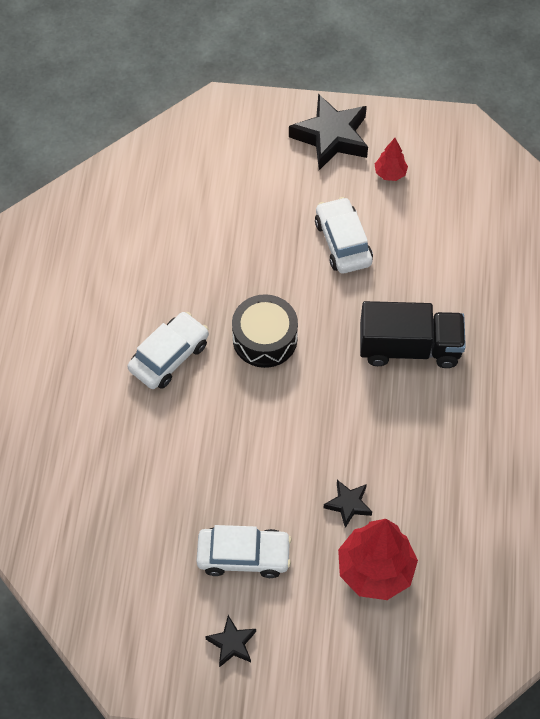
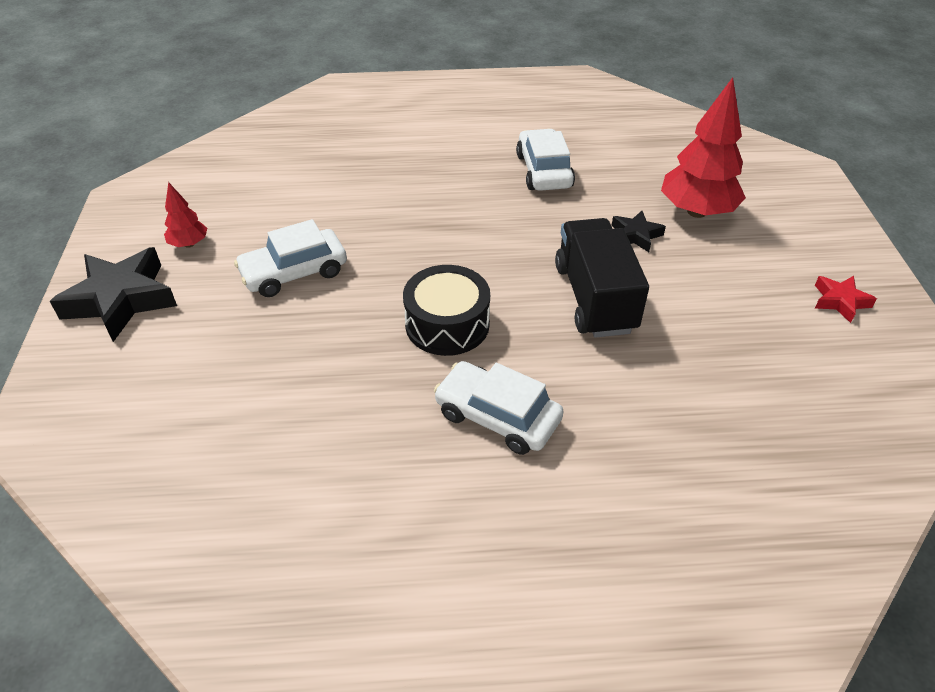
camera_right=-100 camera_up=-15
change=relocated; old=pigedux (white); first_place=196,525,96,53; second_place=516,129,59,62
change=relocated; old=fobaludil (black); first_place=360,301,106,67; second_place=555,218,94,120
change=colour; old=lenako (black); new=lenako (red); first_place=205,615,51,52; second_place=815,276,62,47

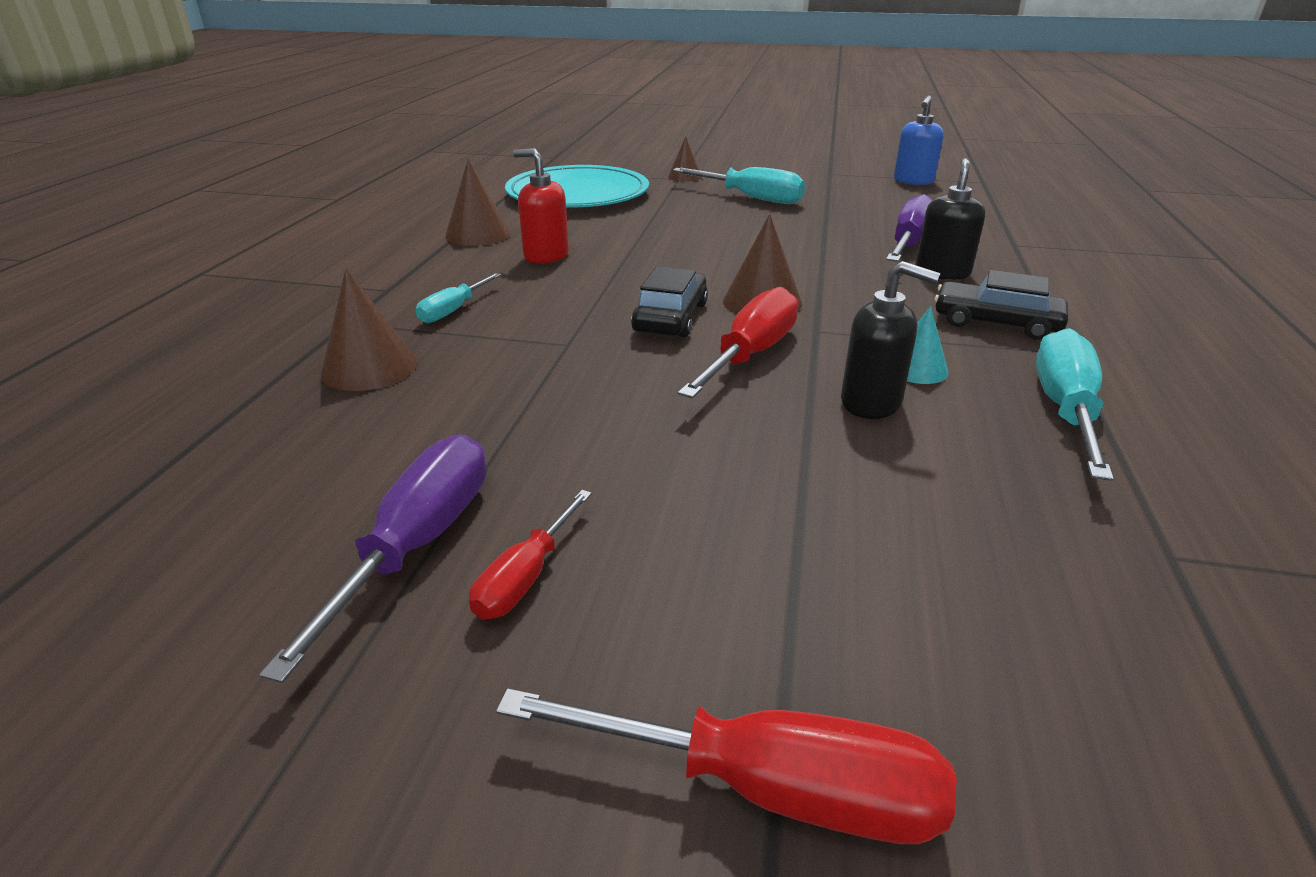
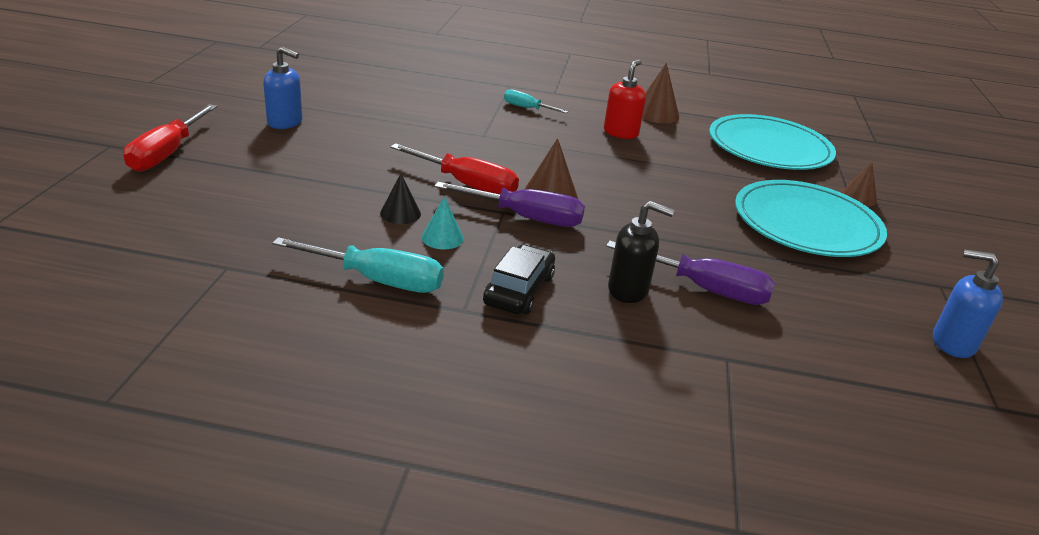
camera_right=85 camera_up=0
change=exchanged; old=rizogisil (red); new=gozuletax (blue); first_place=469,490,123,130; second_place=263,47,40,82
change=exchanged; old=gozuletax (black); new=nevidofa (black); first_place=841,261,100,158; second_place=380,173,41,51
change=relocated; old=rizogisil (purple); first_place=259,434,228,249; second_place=434,182,151,45
change=exchanged; old=rizogisil (turquoise); new=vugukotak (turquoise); first_place=672,167,133,37; second_place=735,180,152,77
change=missing; old=nevidofa (brown); first_place=321,268,96,123
change=missing; old=pigedux (black); first_place=631,267,77,70

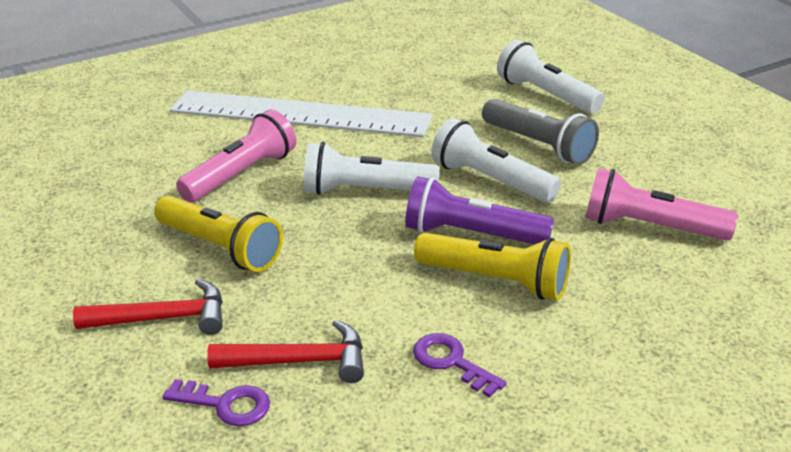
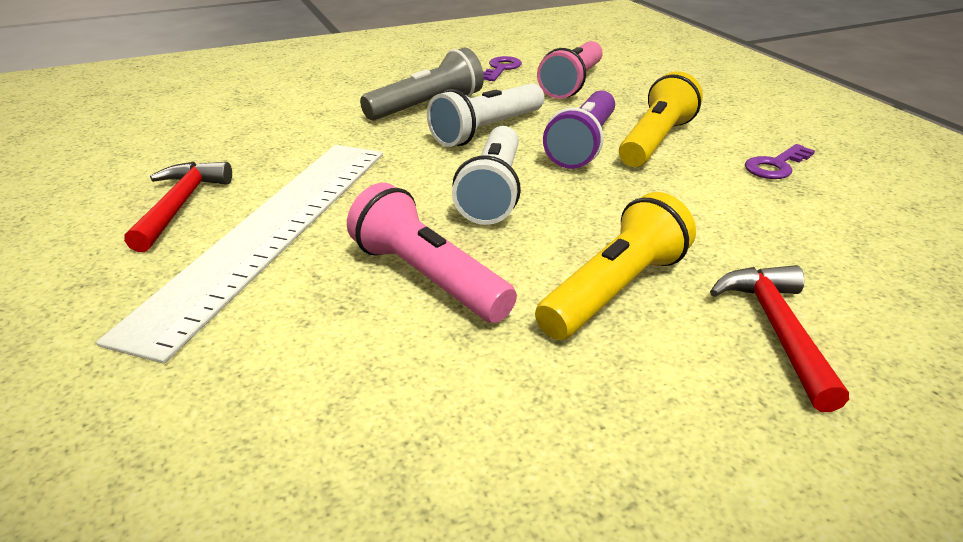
camera_right=-85 camera_up=0
change=relocated; old=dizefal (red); first_place=207,320,157,63; second_place=124,162,108,90
change=relocated; old=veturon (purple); first_place=162,379,108,47; second_place=483,56,39,25
change=missing; old=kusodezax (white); first_place=497,40,107,74

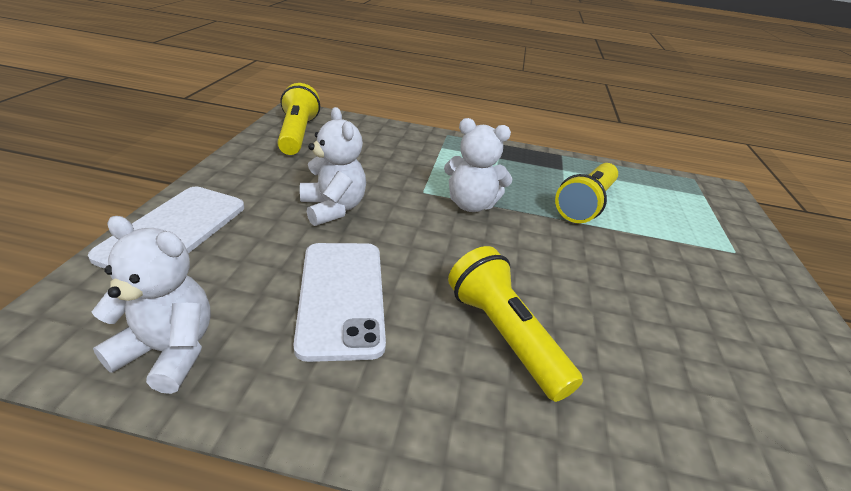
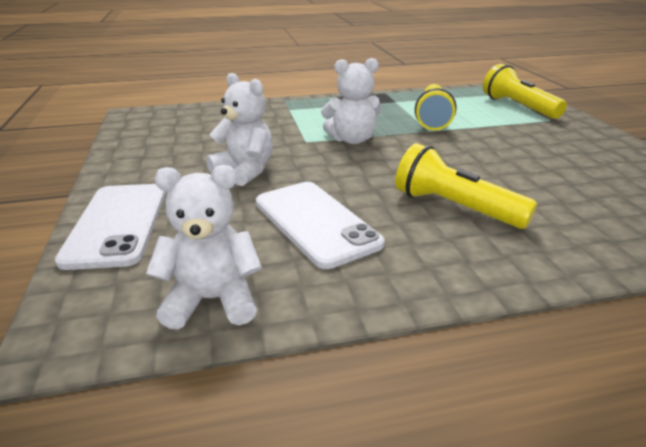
camera_right=-20 camera_up=-5
change=relocated; old=kusodezax (yellow); first_place=277,83,43,72; second_place=483,64,84,55

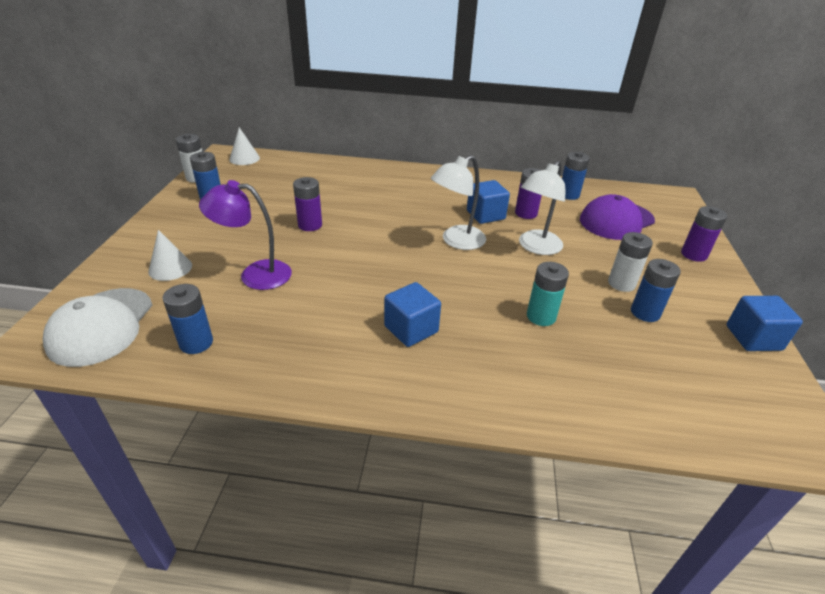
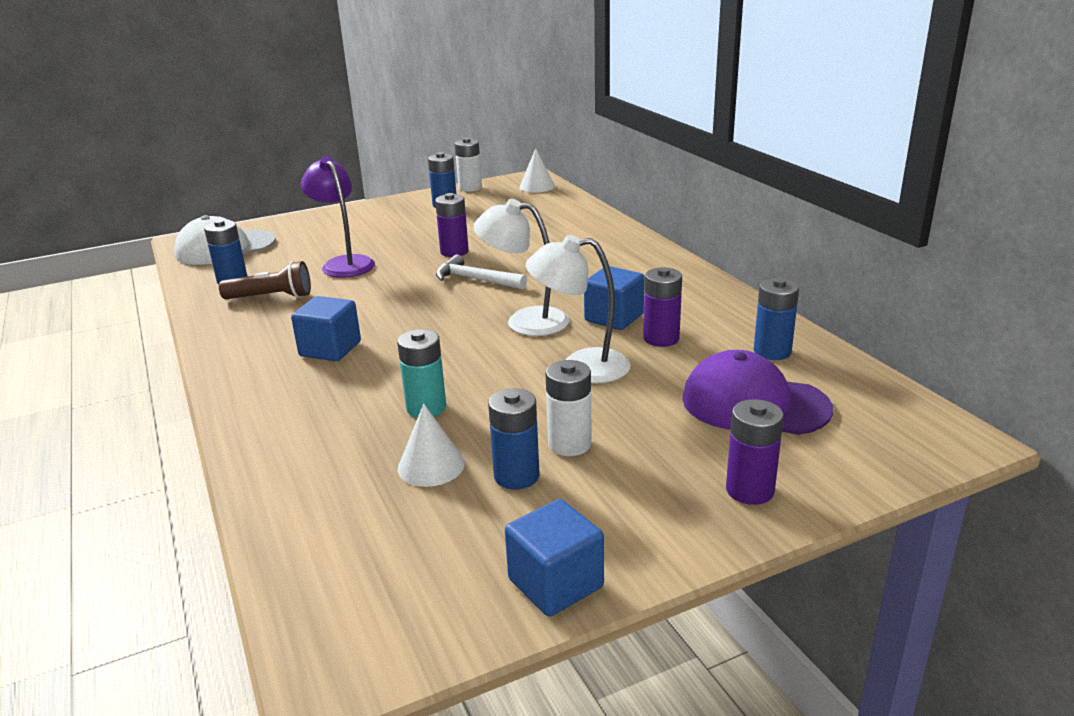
camera_right=60 camera_up=-10
change=appeared; new=kusodezax (brown); second_place=219,261,92,38
change=relocated; old=nevidofa (white); first_place=148,230,44,51; second_place=398,404,67,83
change=appeared; new=dizefal (white); second_place=436,255,91,35

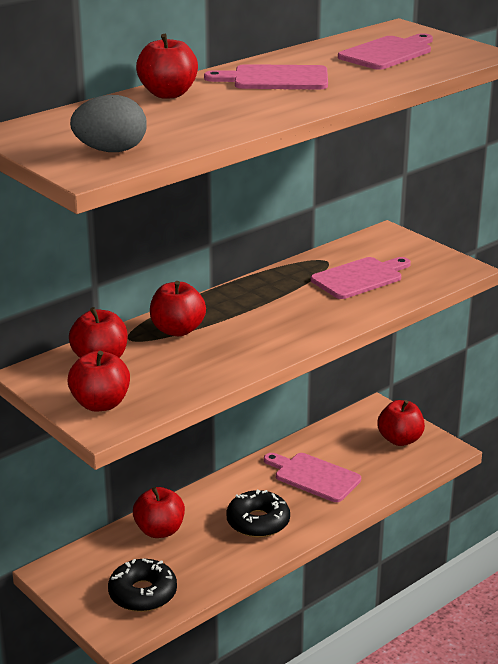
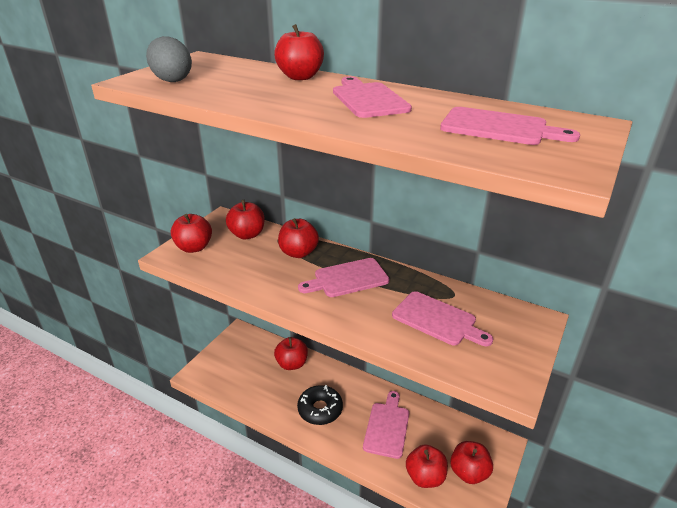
camera_right=70 camera_up=5
change=appeared; new=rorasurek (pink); second_place=298,258,92,39
change=appeared; new=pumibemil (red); second_place=406,444,42,44
change=missing; old=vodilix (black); first_place=108,559,69,53

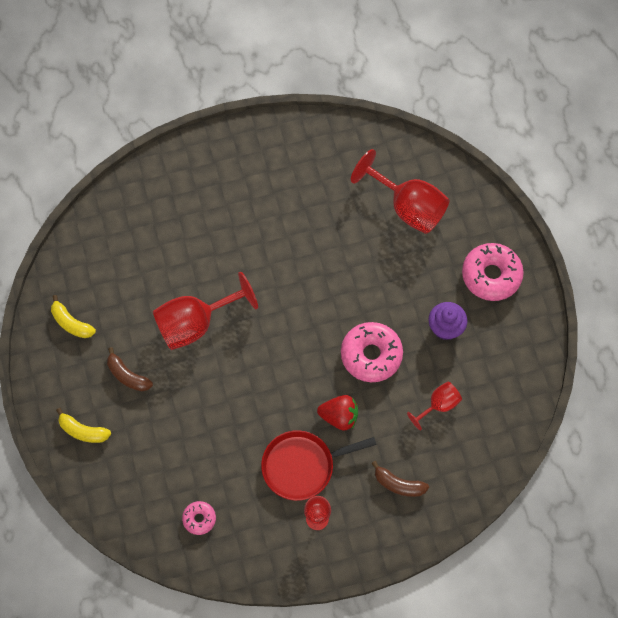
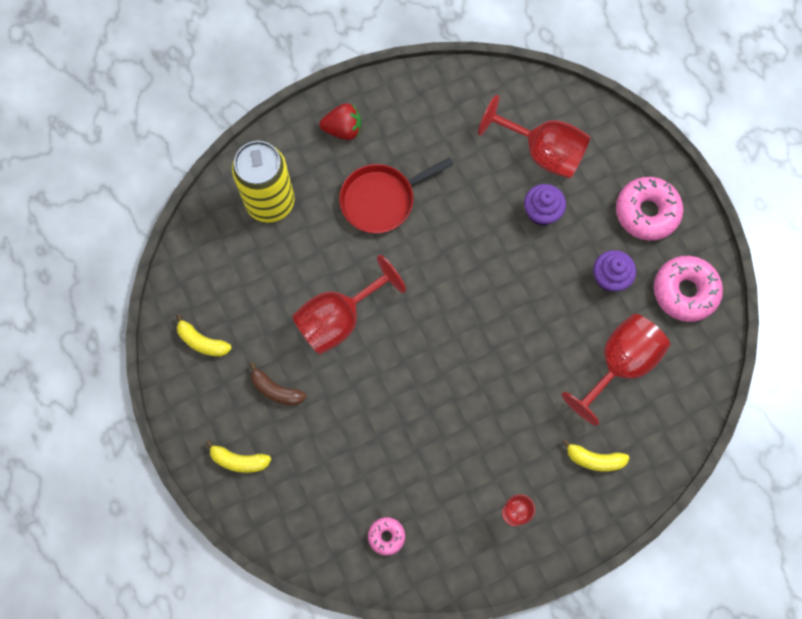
camera_right=-10 camera_up=5
change=appeared; new=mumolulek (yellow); second_place=232,141,62,82
change=relocated; old=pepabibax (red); first_place=317,395,41,36; second_place=319,103,42,37
change=relocated; old=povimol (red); first_place=261,430,116,71; second_place=339,158,114,76
change=appeared; new=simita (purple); second_place=524,184,42,42
change=size; old=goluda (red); first_place=407,381,55,50; second_place=562,314,108,112; factor=1.89
change=colour; old=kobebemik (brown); new=kobebemik (yellow); first_place=372,461,57,36; second_place=562,439,67,33
change=relocated; old=vodilix (pink); first_place=341,322,62,60; second_place=654,256,69,66

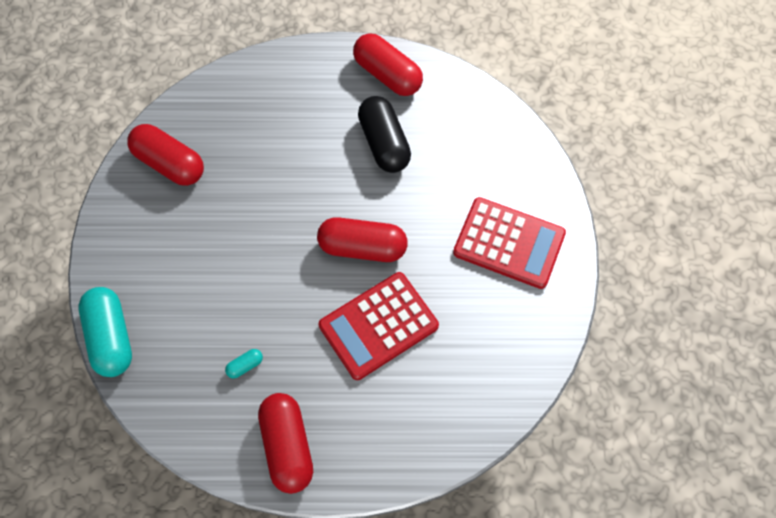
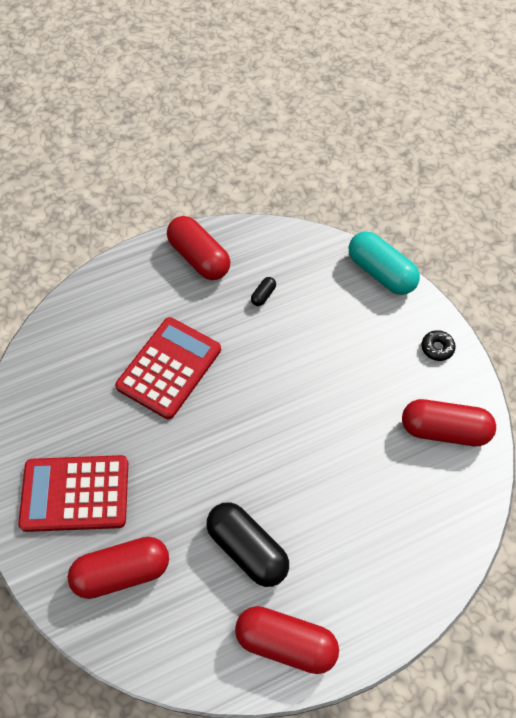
camera_right=155 camera_up=-5
change=relocated; old=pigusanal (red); first_place=317,217,91,45; second_place=68,537,101,62
change=colour; old=pigusanal (turquoise); new=pigusanal (black); first_place=225,349,38,29; second_place=251,277,25,29
change=appeared; new=vodilix (black); second_place=421,330,35,31

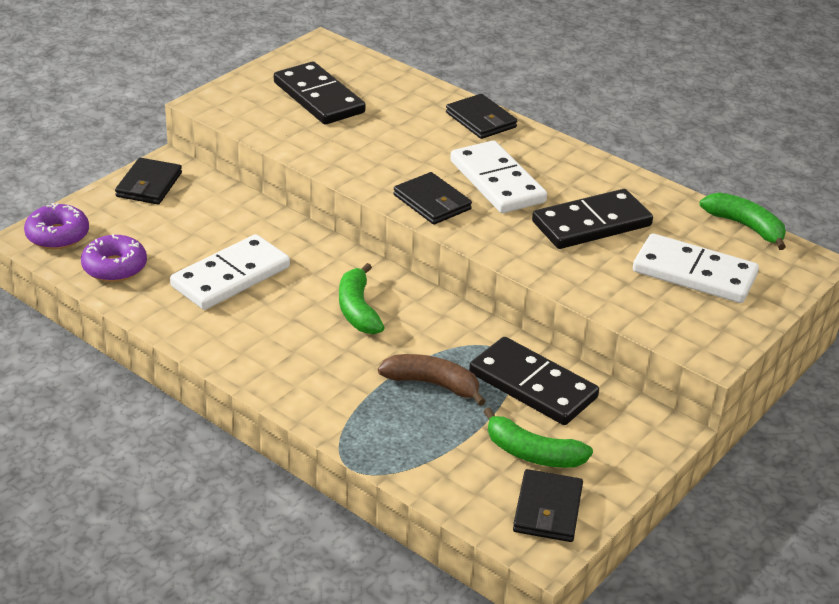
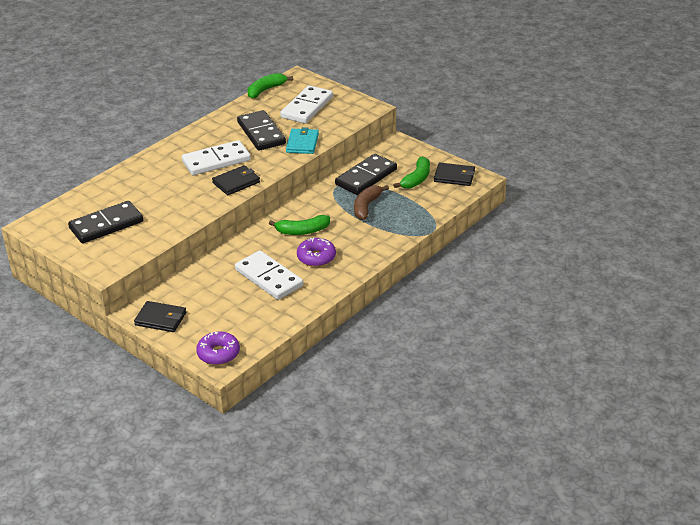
camera_right=-85 camera_up=0
change=appeared; new=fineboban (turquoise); second_place=286,127,33,27
change=relocated; old=vodilix (purple); first_place=81,234,66,48; second_place=297,237,39,30
change=missing; old=fineboban (black); first_place=446,94,71,45

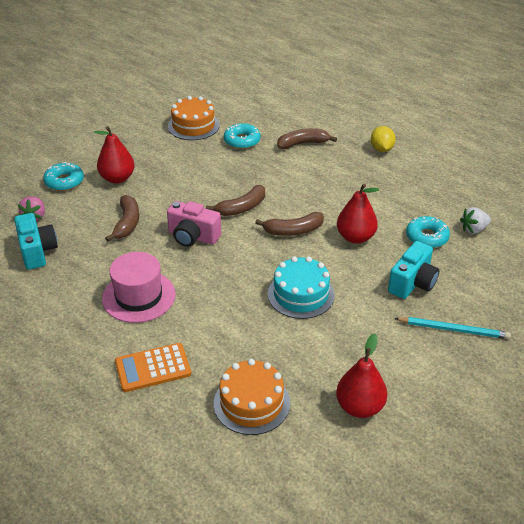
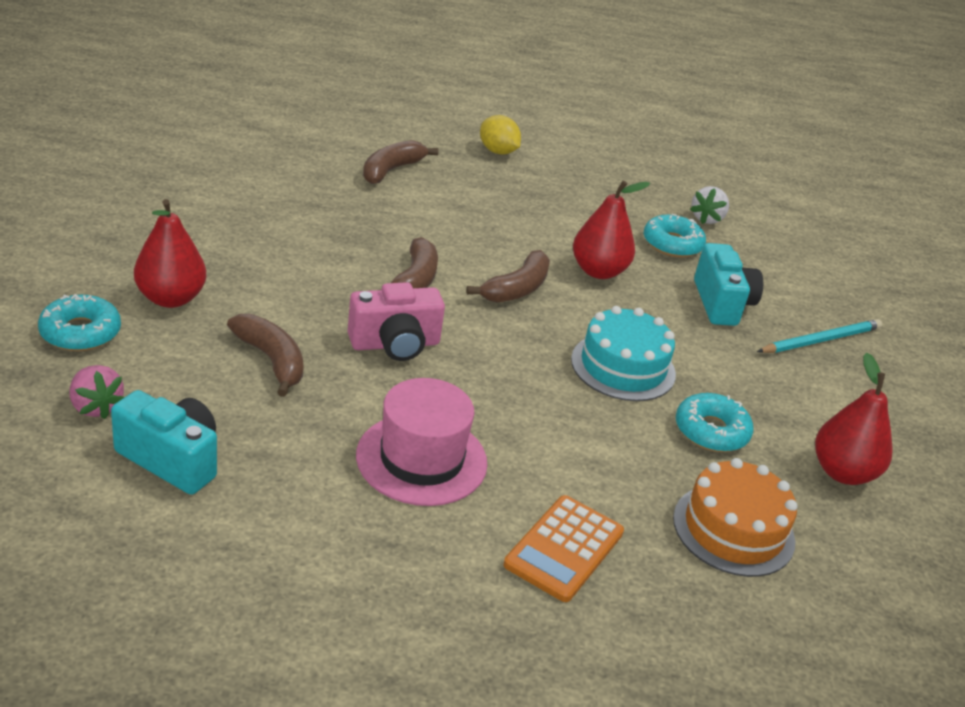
camera_right=-45 camera_up=-5
change=relocated; old=vodilix (turquoise); first_place=224,123,37,26; second_place=676,393,78,59
change=missing; old=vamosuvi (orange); first_place=168,96,52,44

